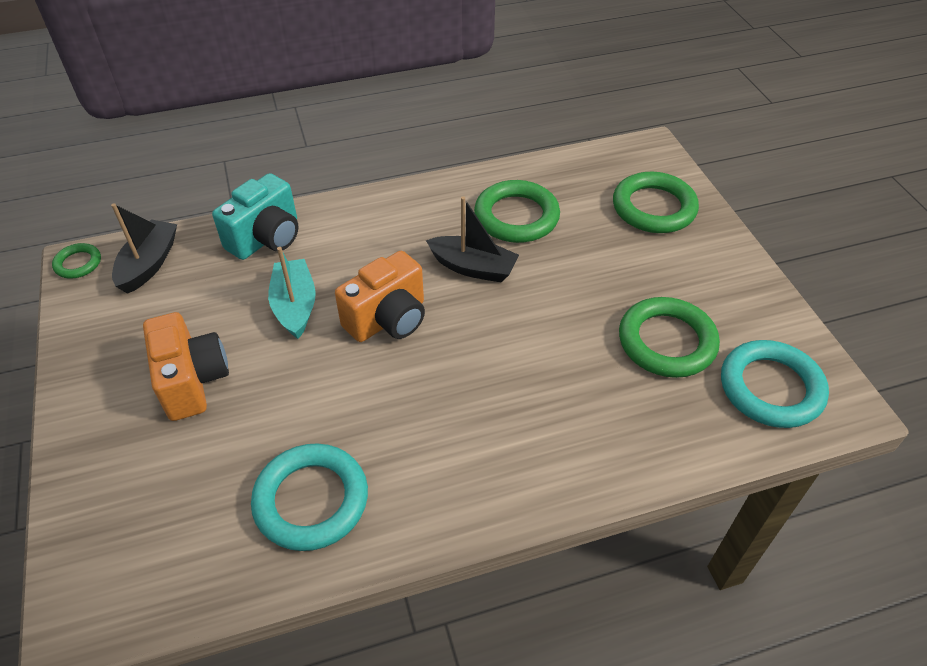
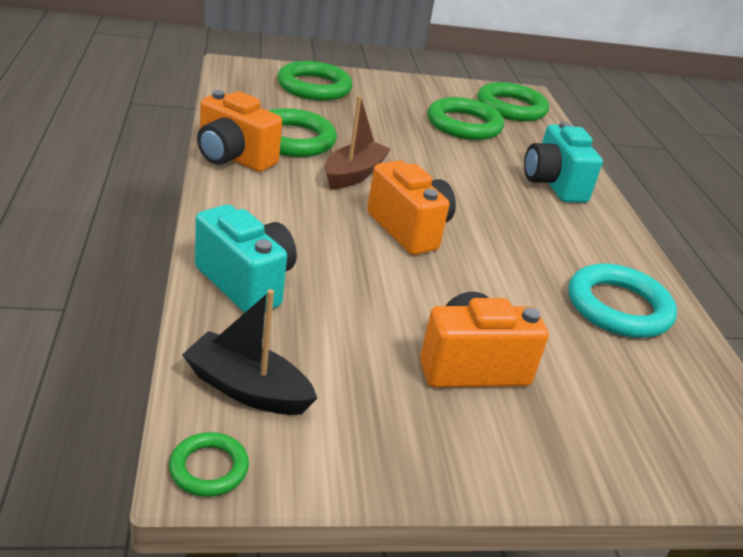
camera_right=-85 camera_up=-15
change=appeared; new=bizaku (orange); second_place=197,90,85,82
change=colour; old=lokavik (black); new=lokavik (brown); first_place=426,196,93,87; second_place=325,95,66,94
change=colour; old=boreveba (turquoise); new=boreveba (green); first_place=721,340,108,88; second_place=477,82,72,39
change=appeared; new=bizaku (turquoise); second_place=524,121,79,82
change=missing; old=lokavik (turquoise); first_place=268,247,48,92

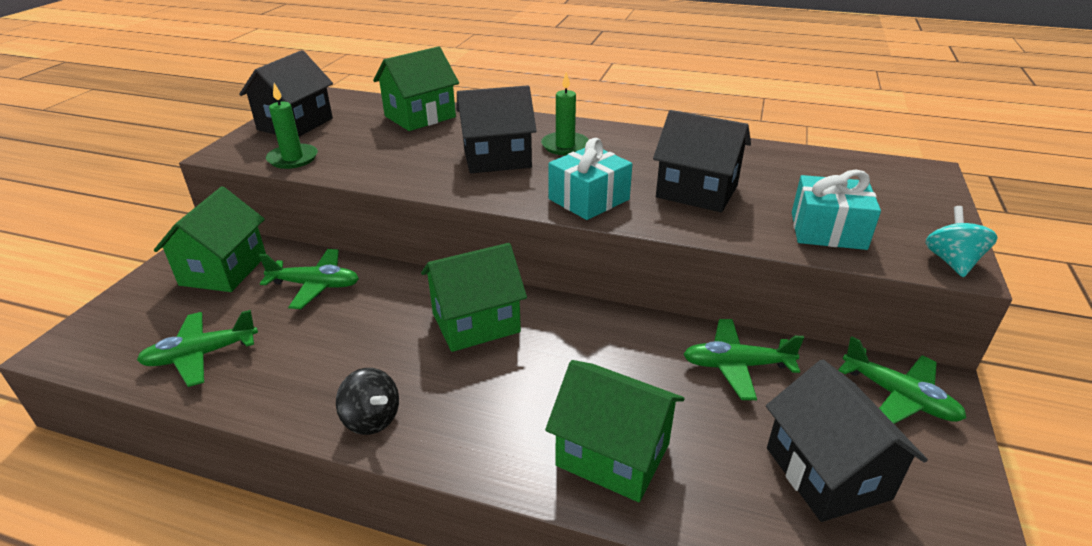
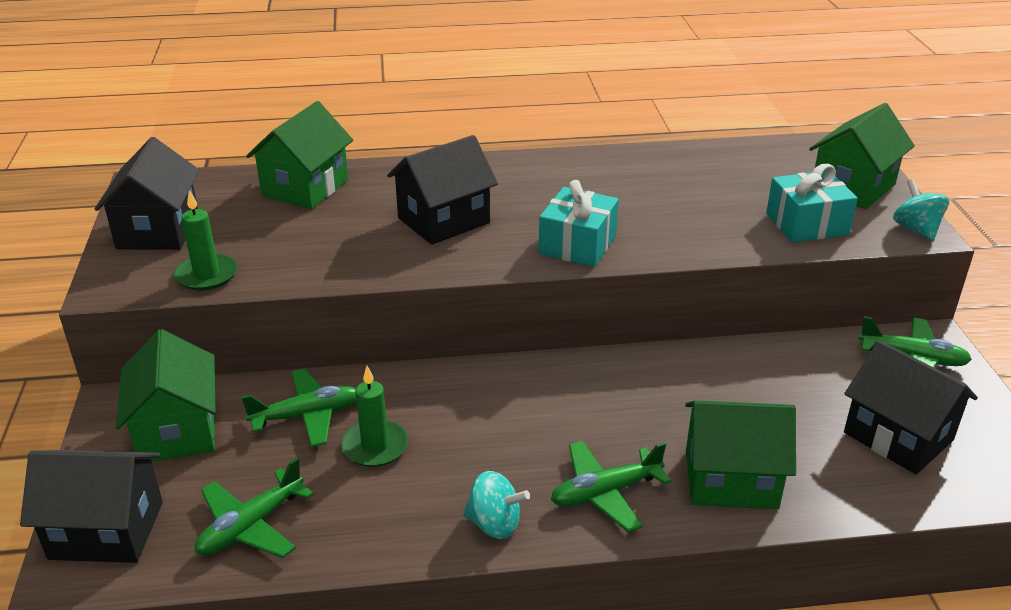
camera_right=-25 camera_up=0
change=relocated; old=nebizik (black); first_place=653,110,98,102; second_place=20,450,143,113
change=relocated; old=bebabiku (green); first_place=541,72,48,83; second_place=341,366,67,101
change=colour; old=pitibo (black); new=pitibo (turquoise); first_place=336,368,63,67; second_place=463,471,67,68
change=relocated; old=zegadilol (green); first_place=683,319,121,81; second_place=551,441,120,91
change=relocated; old=nebizik (green); first_place=421,243,106,109; second_place=809,103,106,106

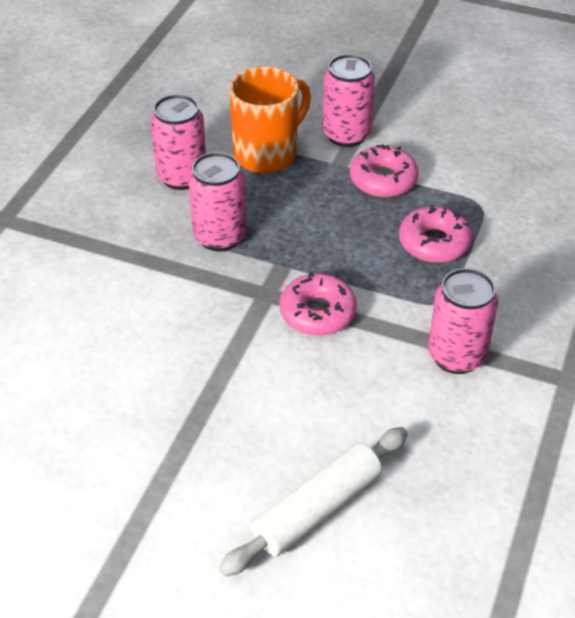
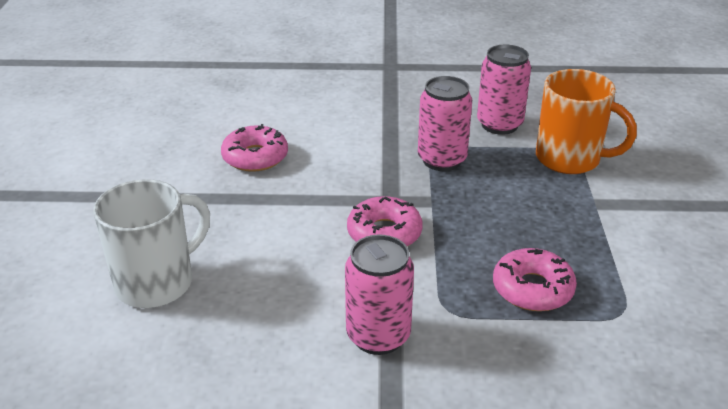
camera_right=70 camera_up=-10
change=exchanged; old=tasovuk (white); new=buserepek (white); first_place=219,427,189,150; second_place=93,179,117,129
change=relocated; old=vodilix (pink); first_place=350,144,69,53; second_place=221,124,67,48
change=missing; old=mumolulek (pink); first_place=323,54,52,93

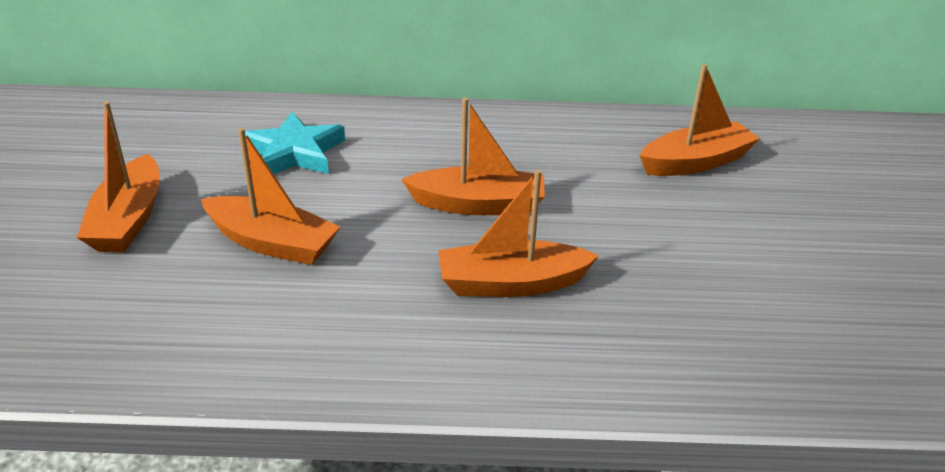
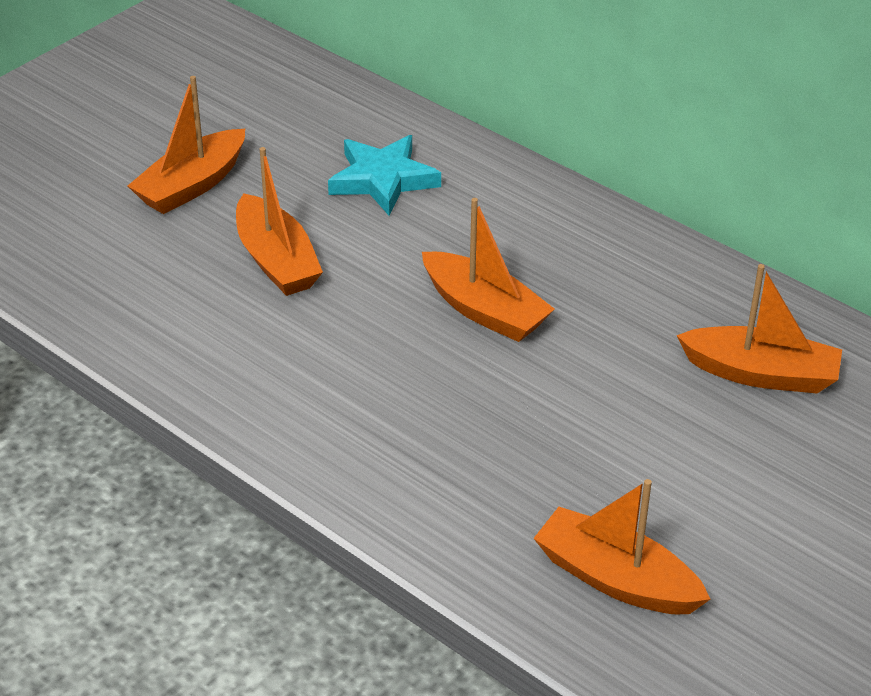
camera_right=40 camera_up=5
change=relocated; old=lokavik (orange); first_place=438,170,161,127; second_place=533,479,177,135

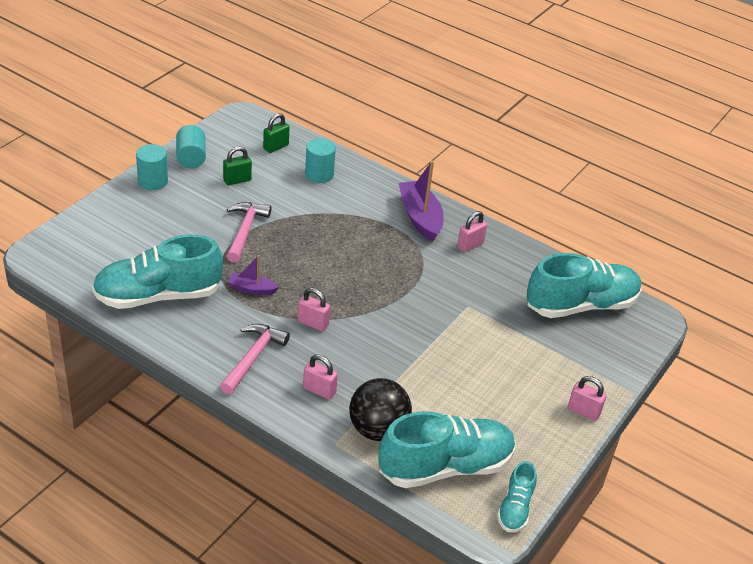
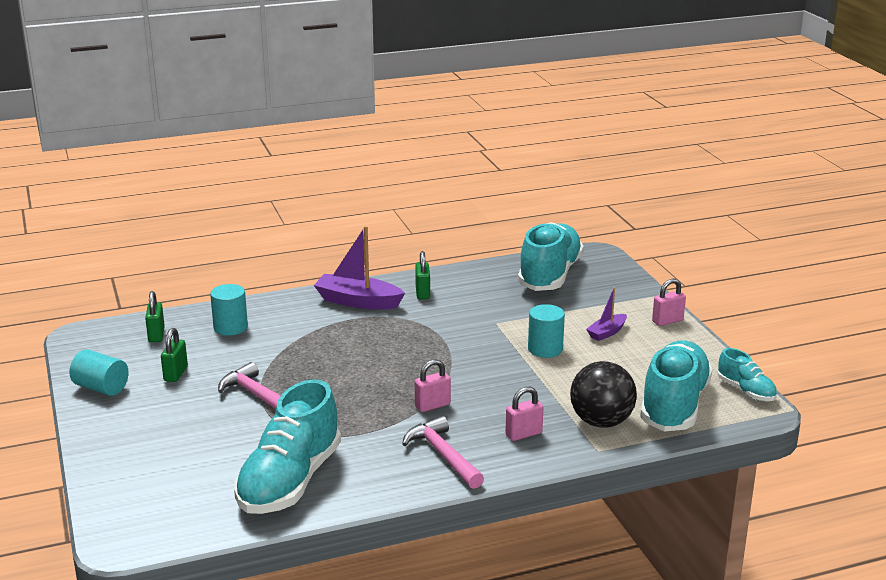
camera_right=-50 camera_up=-15
change=colour; old=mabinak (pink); new=mabinak (green); first_place=457,211,30,41; second_place=415,251,15,48
change=relocated; old=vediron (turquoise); first_place=136,144,32,46; second_place=528,304,37,54
change=relocated; old=lokavik (purple); first_place=228,255,51,40; second_place=586,288,41,53

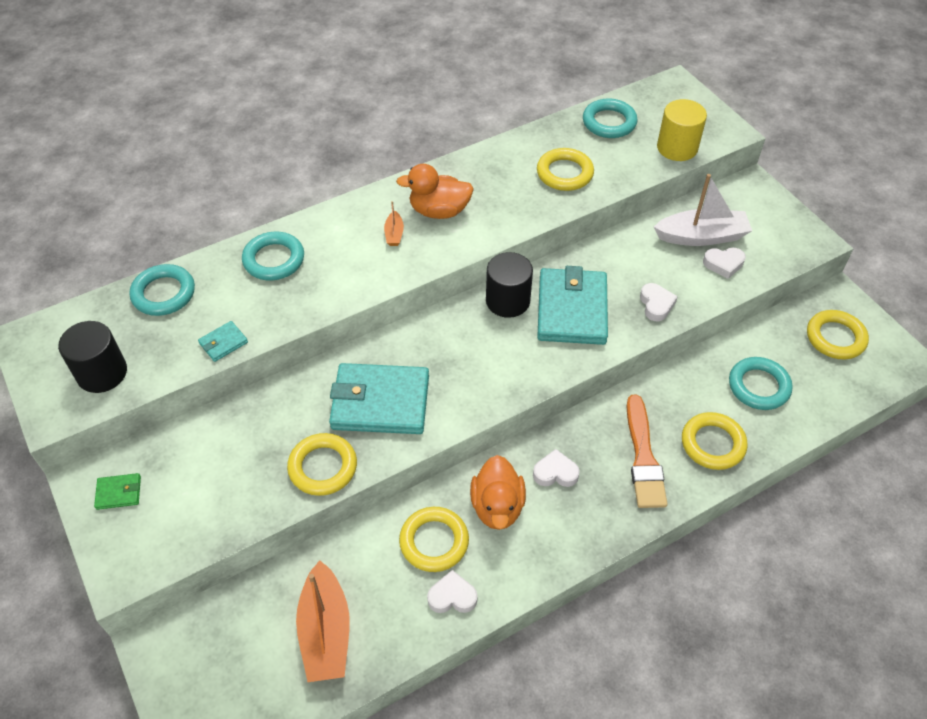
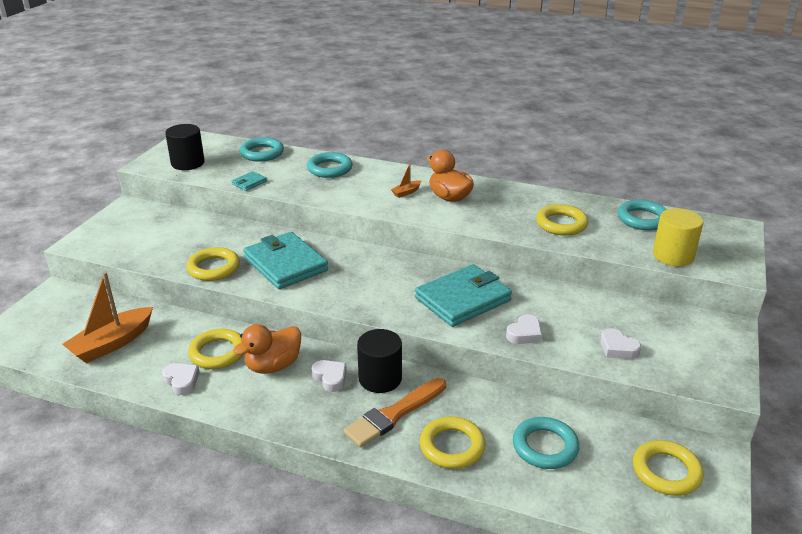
camera_right=50 camera_up=-20
change=spun; old=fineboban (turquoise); first_place=198,321,50,41; second_place=232,171,35,20; degrees=-60
change=relocated; old=vediron (black); first_place=486,252,47,66; second_place=357,329,45,64
change=missing; old=fineboban (green); first_place=94,473,47,37
change=missing; old=lokavik (white); first_place=654,174,98,72

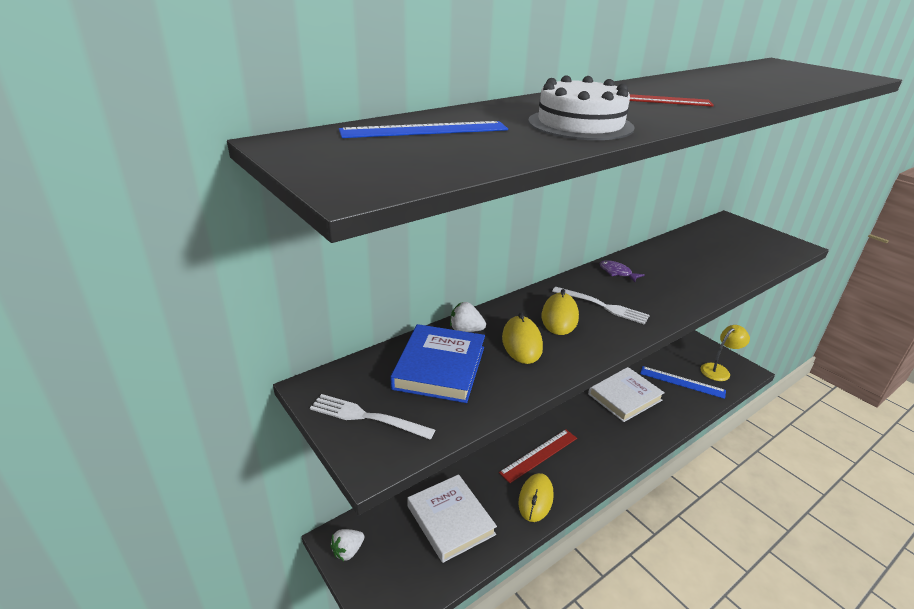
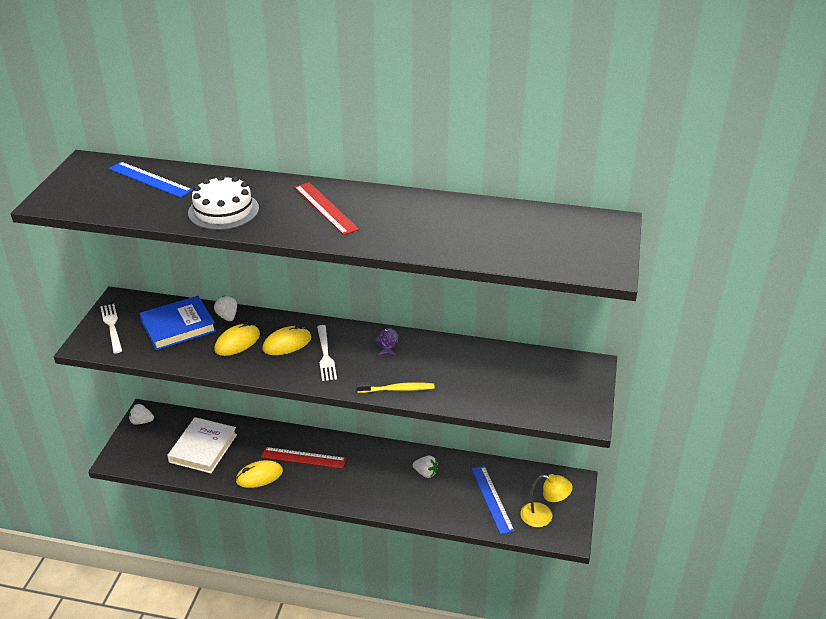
camera_right=50 camera_up=5
change=appeared; new=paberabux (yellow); second_place=356,382,79,11
change=exchanged; old=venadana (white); new=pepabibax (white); first_place=588,367,77,55; second_place=413,456,25,22

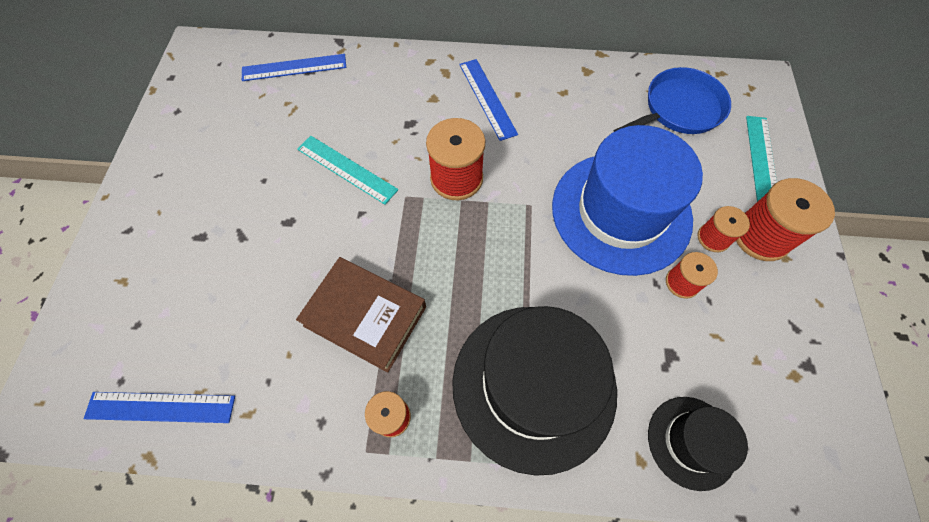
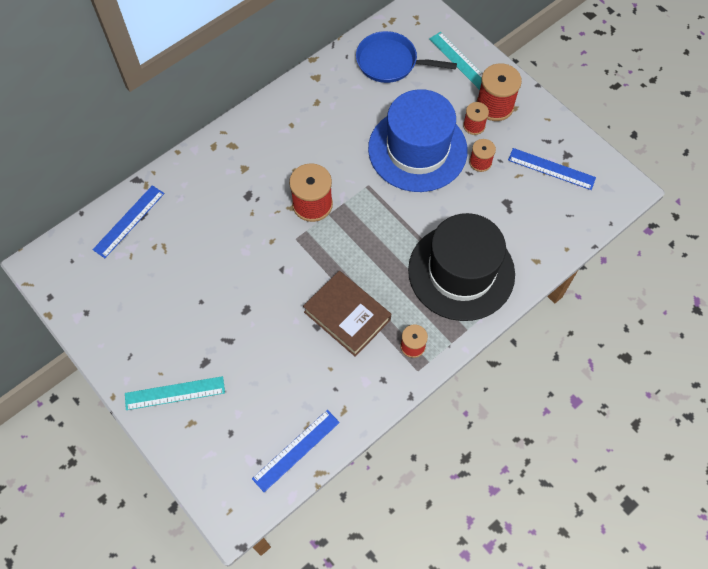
camera_right=-45 camera_up=0
change=relocated; old=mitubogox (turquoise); first_place=297,136,101,69; second_place=125,376,100,34
change=spun; old=venadana (brown); first_place=296,257,130,116; second_place=303,271,88,86; degrees=60
change=spun; old=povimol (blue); first_place=614,67,117,67; second_place=356,31,101,52; degrees=-90
change=relocated; old=mitubogox (blue); first_place=459,59,59,82; second_place=508,148,88,42
change=missing; old=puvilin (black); first_place=648,397,100,94

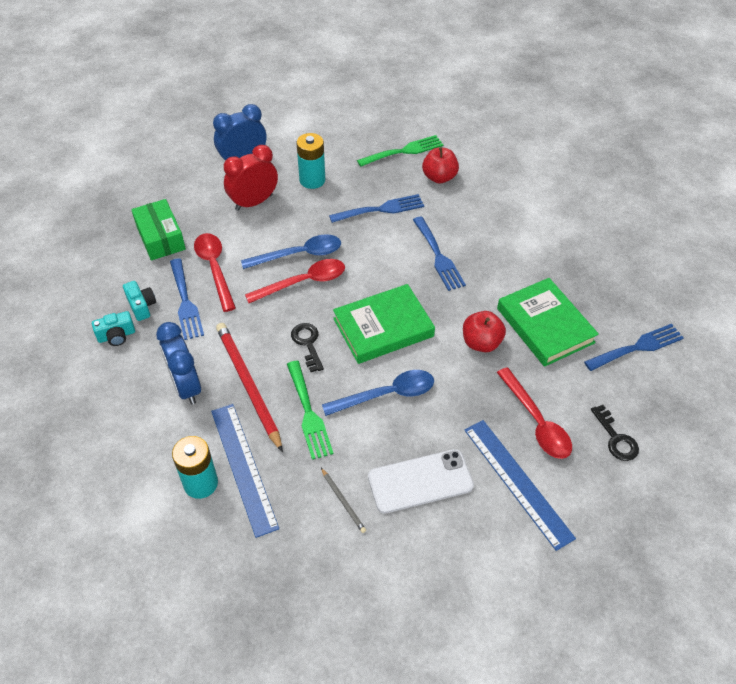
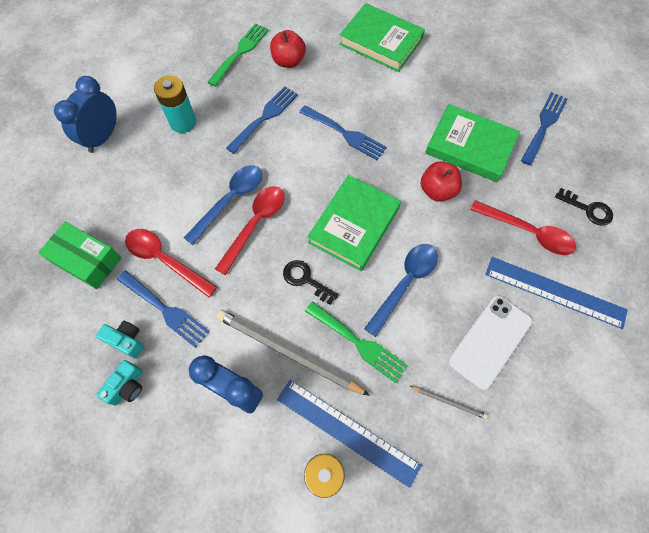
camera_right=-35 camera_up=15
change=colour; old=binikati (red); new=binikati (grey); first_place=216,323,67,129; second_place=216,310,154,86
change=appeared; new=venadana (green); second_place=339,3,86,69
change=missing; old=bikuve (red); first_place=224,145,54,66

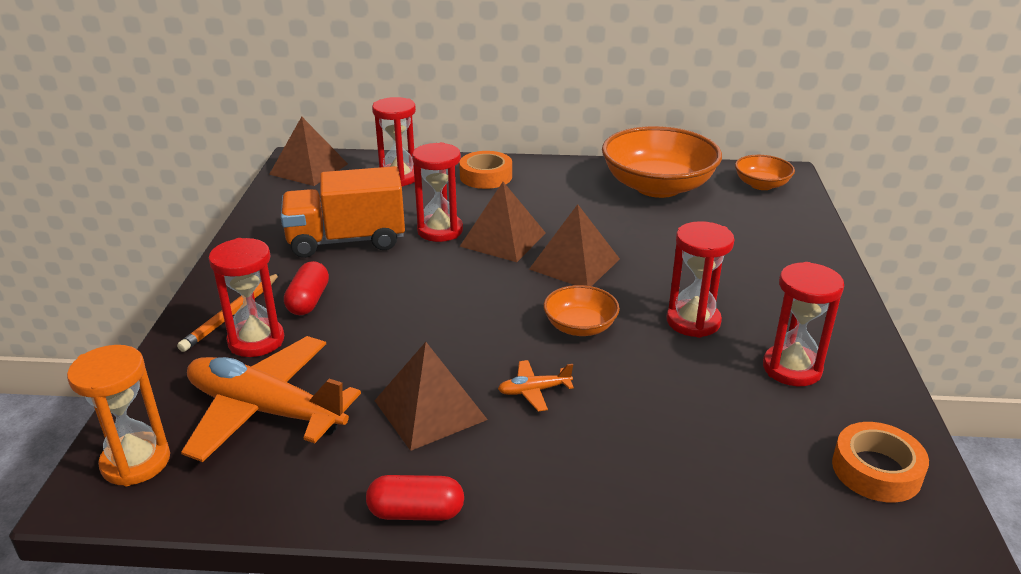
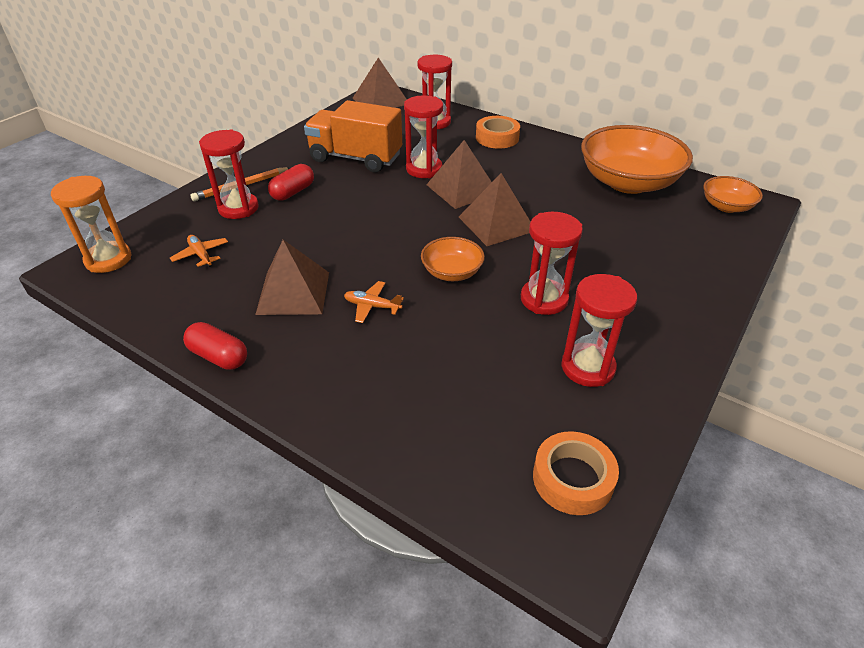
camera_right=30 camera_up=10
change=size; old=zegadilol (orange); first_place=181,336,180,126; second_place=170,235,58,32; factor=0.41

